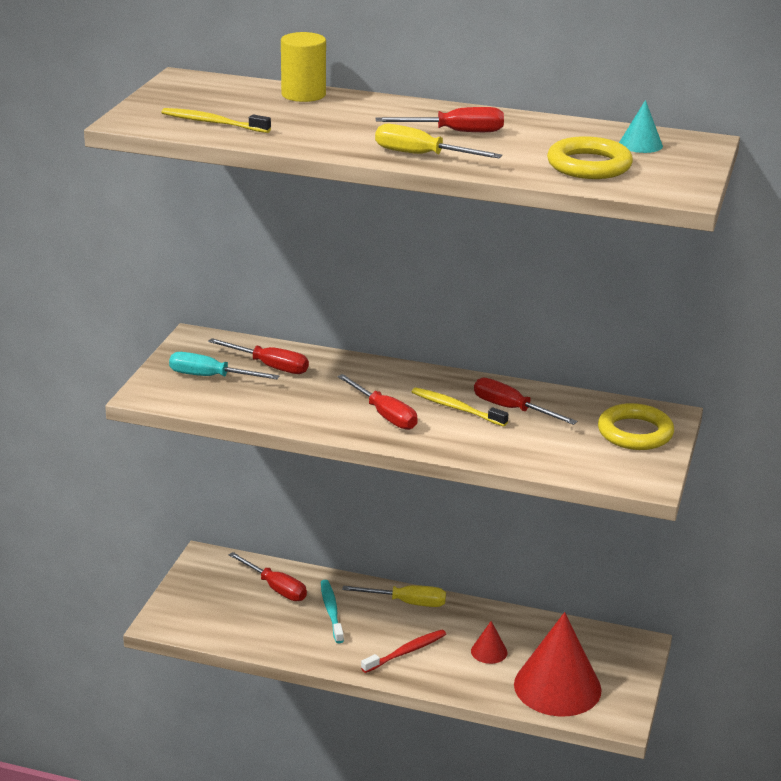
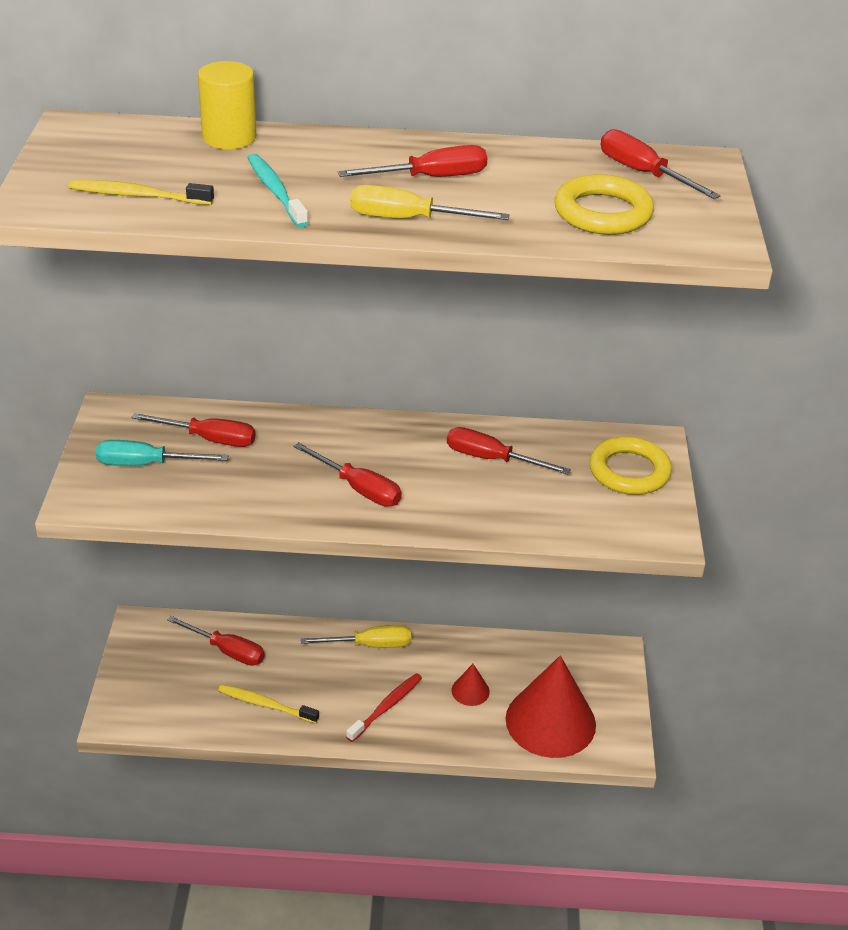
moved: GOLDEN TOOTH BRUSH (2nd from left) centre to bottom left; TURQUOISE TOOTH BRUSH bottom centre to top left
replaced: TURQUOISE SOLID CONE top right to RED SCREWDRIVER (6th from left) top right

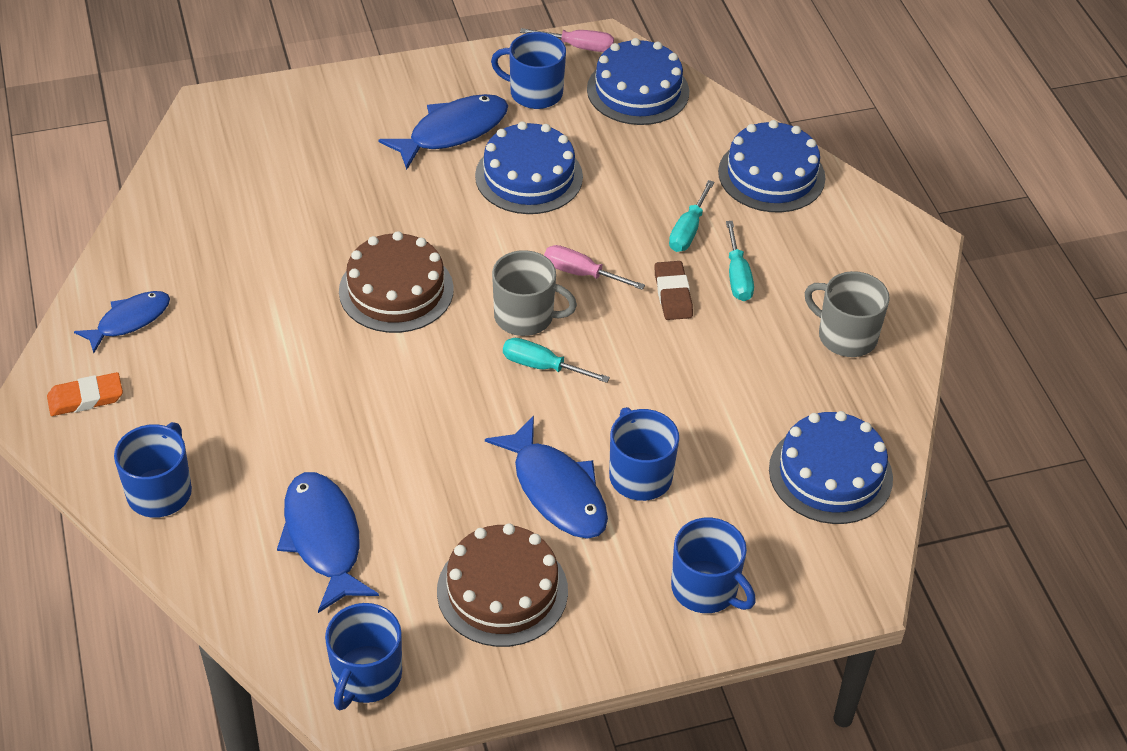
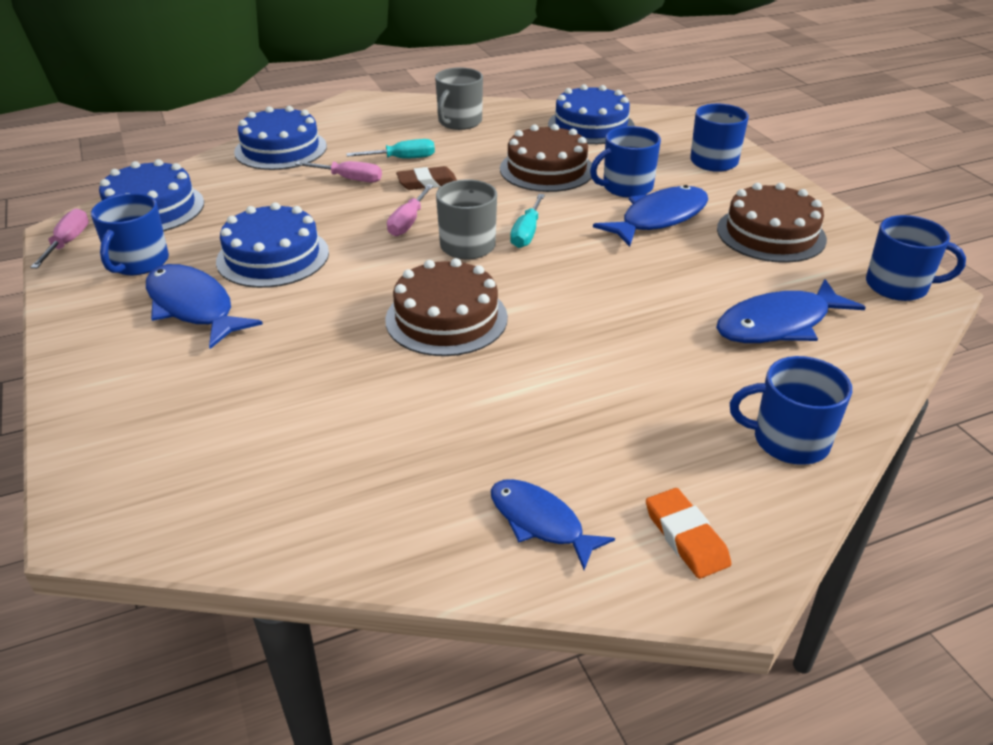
added: BROWN CAKE (2nd from left) top centre
recoloured: TURQUOISE SCREWDRIVER (2nd from left) top centre to PINK SCREWDRIVER (2nd from left) top centre

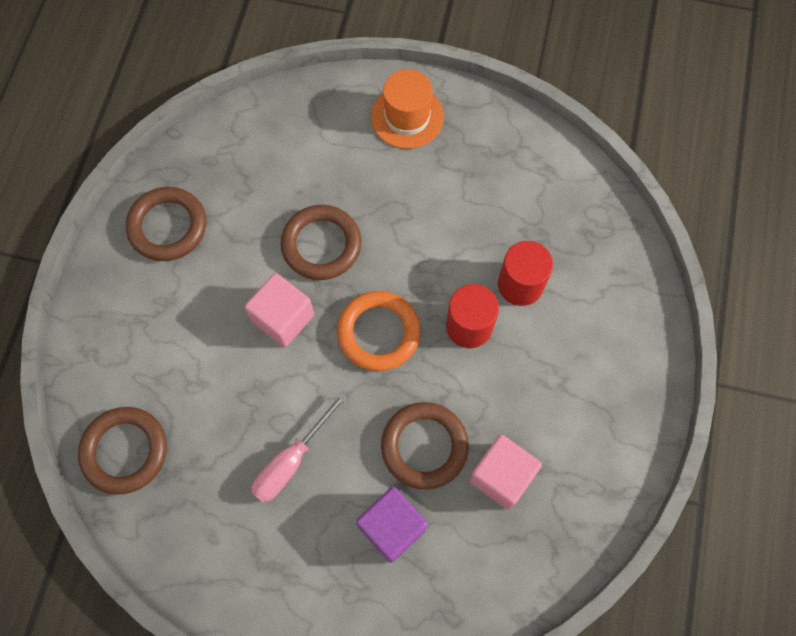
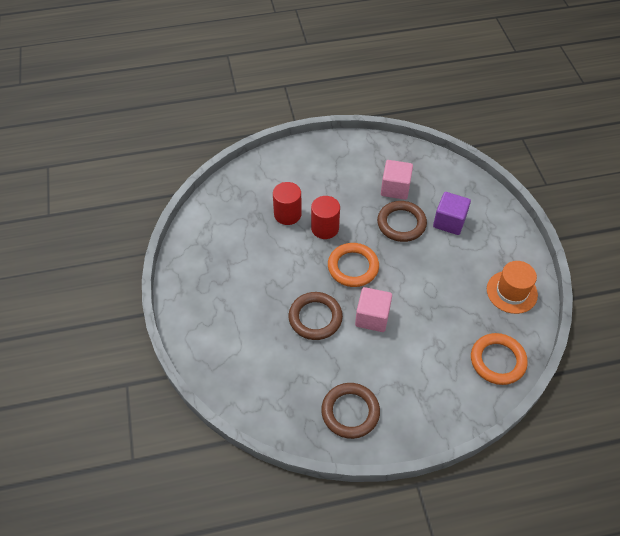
removed: PINK SCREWDRIVER bottom centre
moved: BRIGHT ORANGE TOP HAT top centre to middle right
recoloured: BROWN RING (1st from left) bottom left to BRIGHT ORANGE RING (2nd from left) bottom right

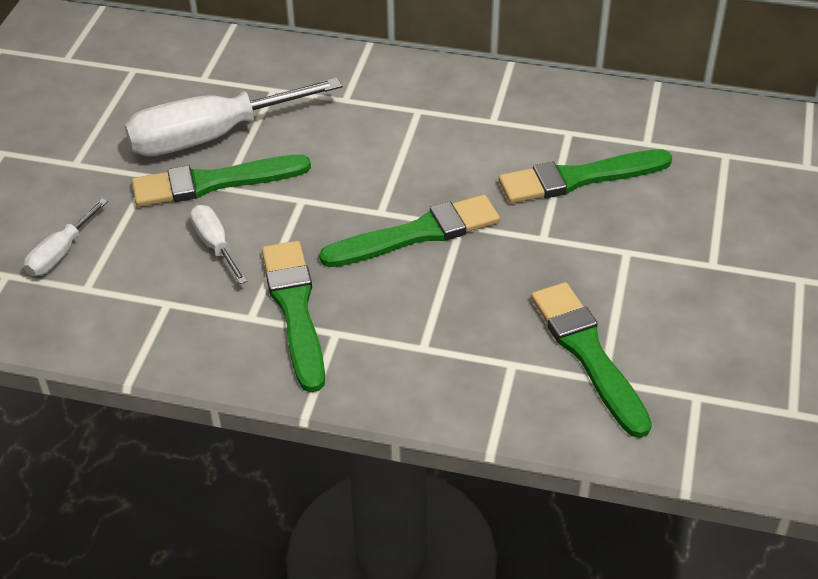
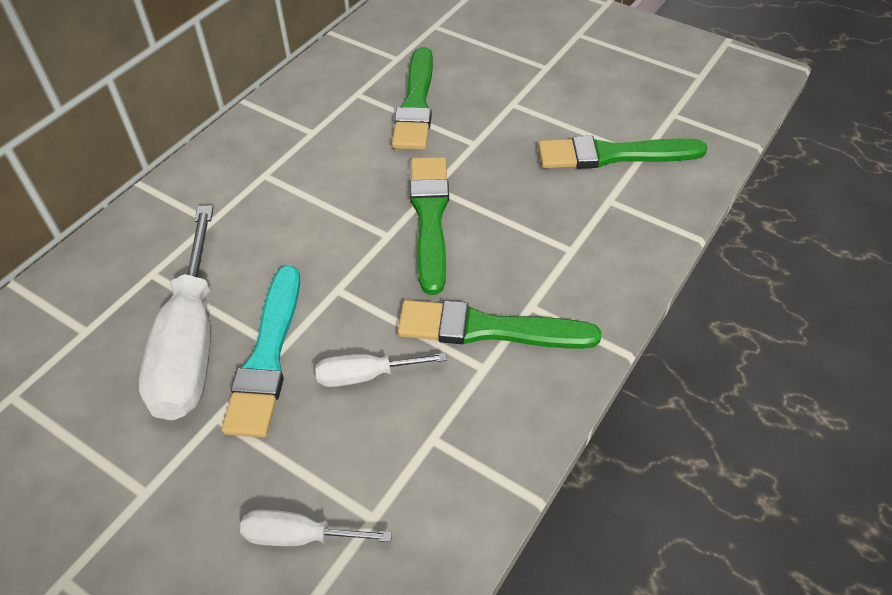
recoloured: LEAF-GREEN PAINT BRUSH (1st from left) top left to TURQUOISE PAINT BRUSH middle left
turned: SNOW-WHITE SCREWDRIVER (1st from left in the first image) middle left = bottom centre 135 degrees clockwise

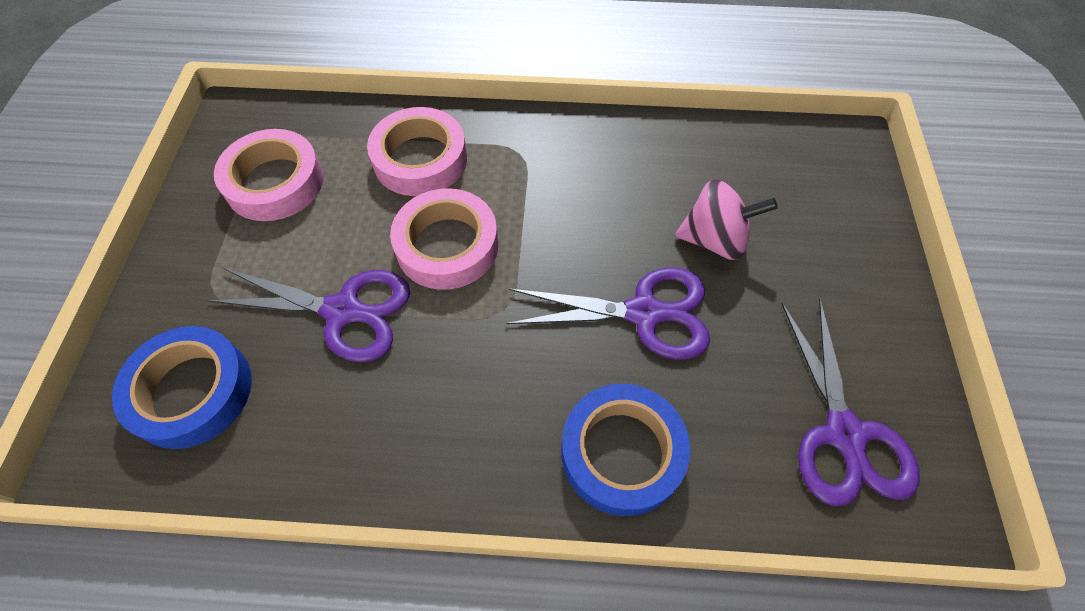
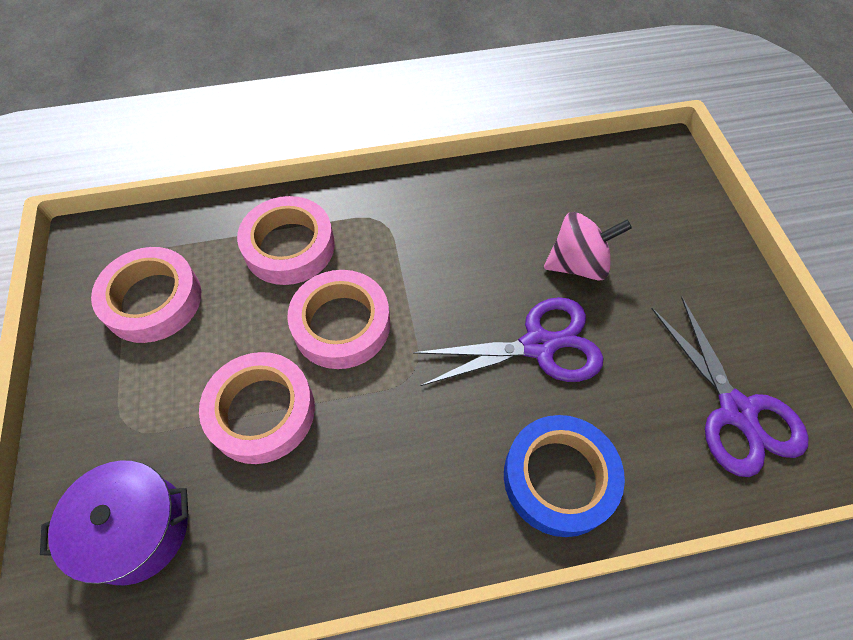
replaced: VIOLET PAIR OF SCISSORS (1st from left) middle left to PINK STICKY TAPE (2nd from left) middle left; BLUE STICKY TAPE (1st from left) middle left to VIOLET COOKING POT bottom left

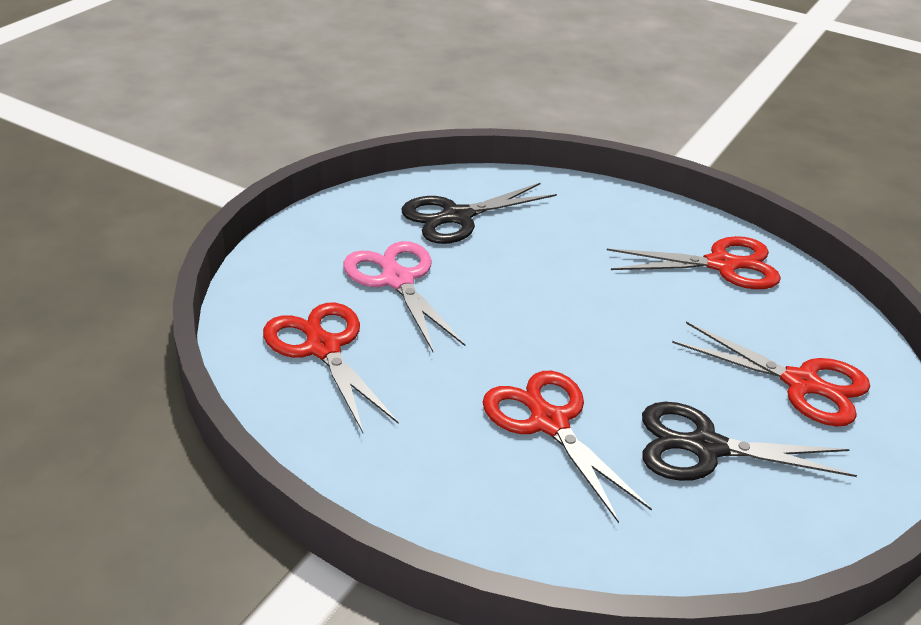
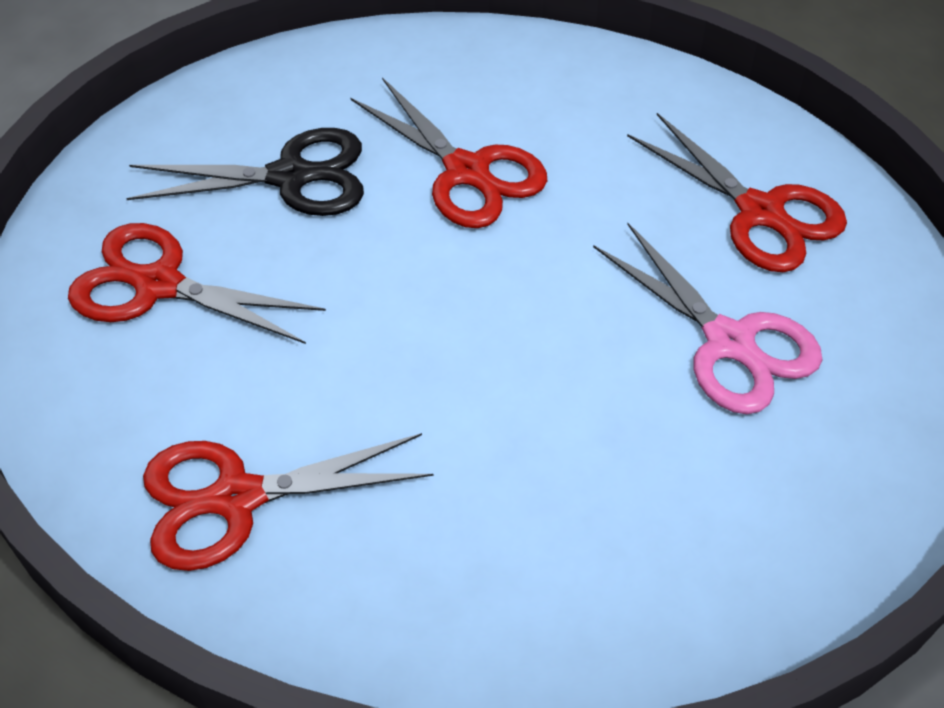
removed: EBONY PAIR OF SCISSORS (1st from left) centre

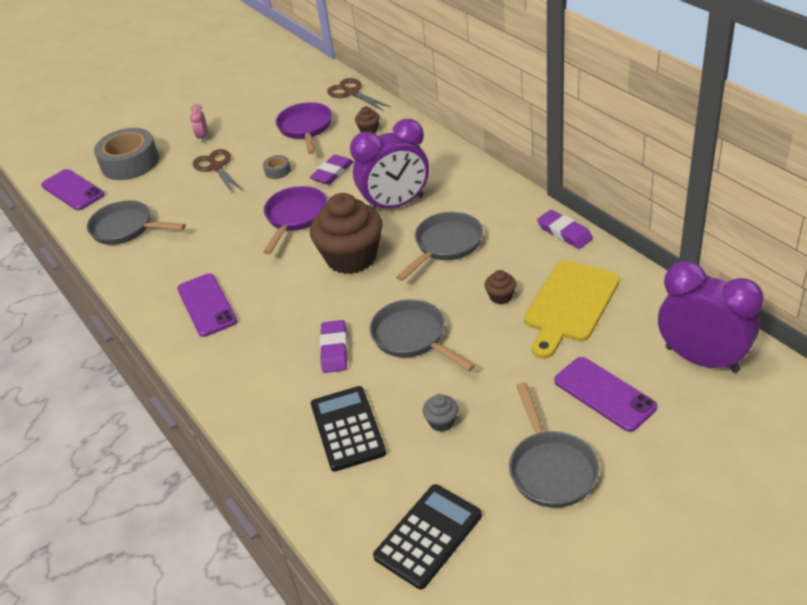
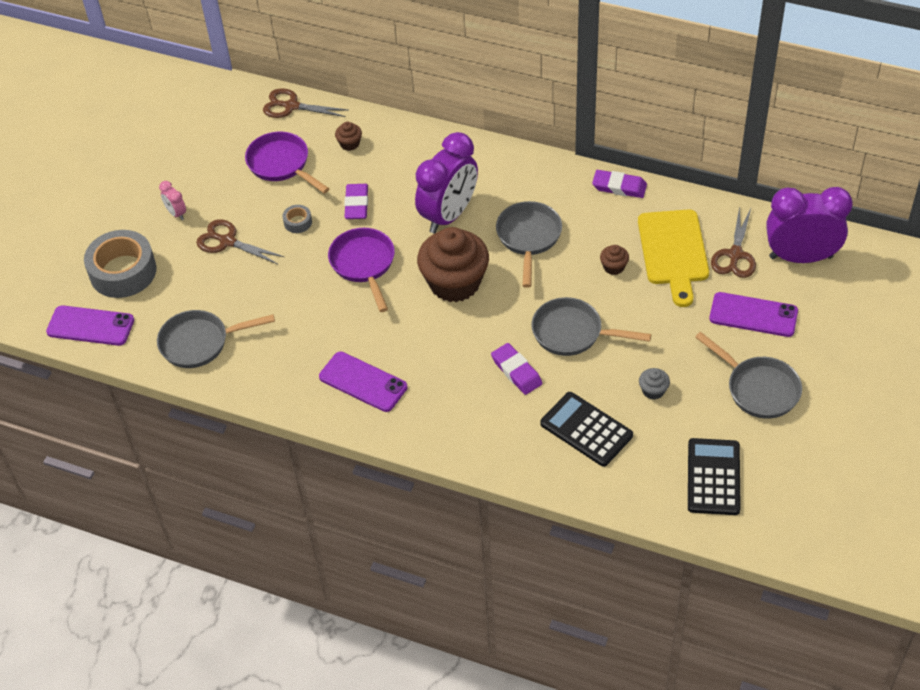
added: BROWN PAIR OF SCISSORS (3rd from left) middle right

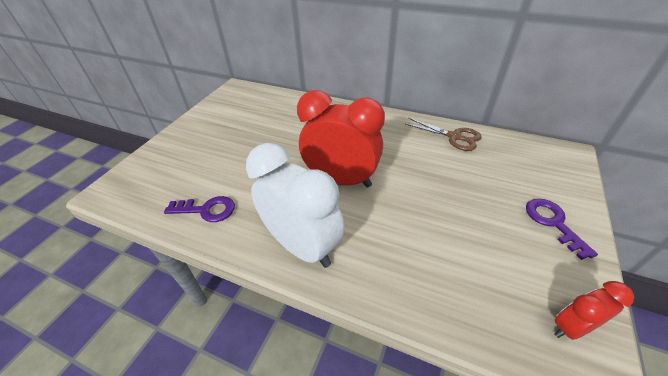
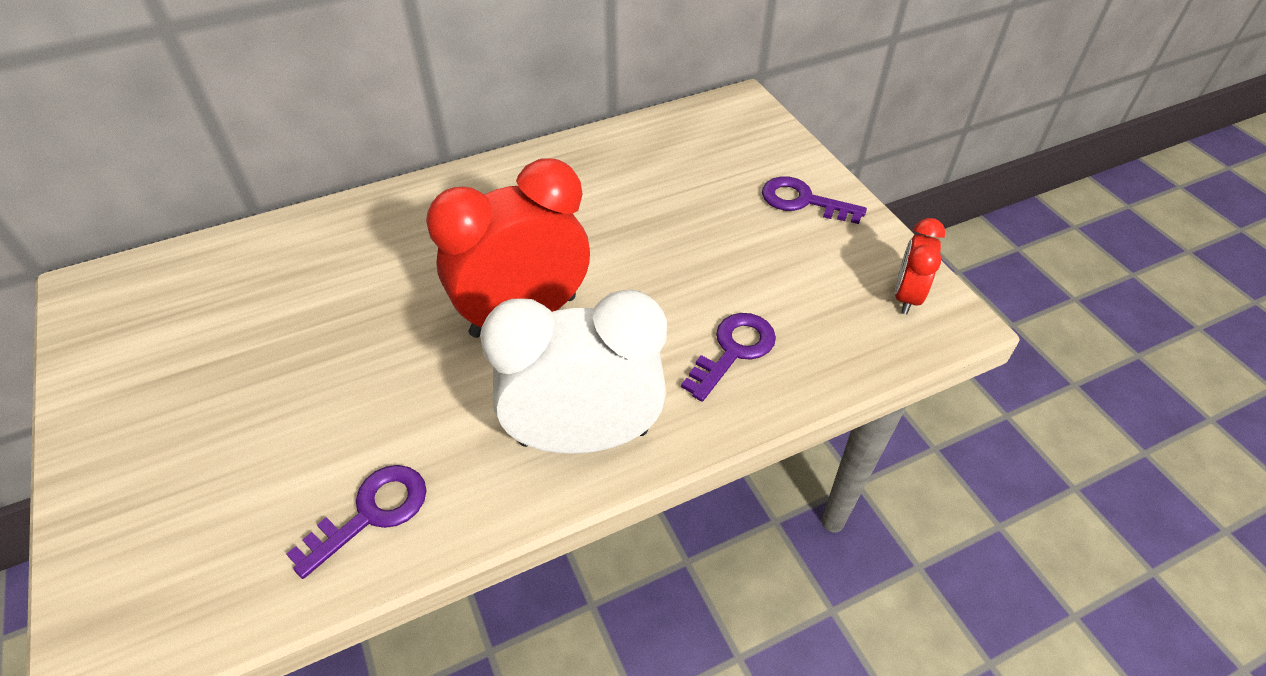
removed: BROWN PAIR OF SCISSORS centre
added: VIOLET LATCHKEY (2nd from left) centre

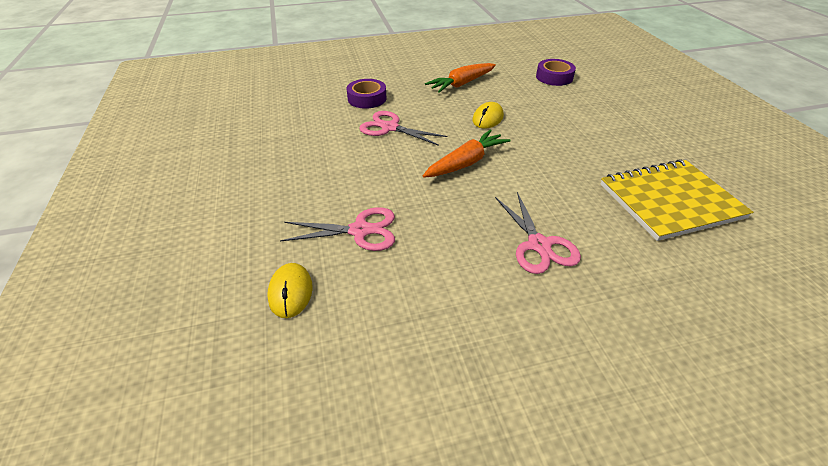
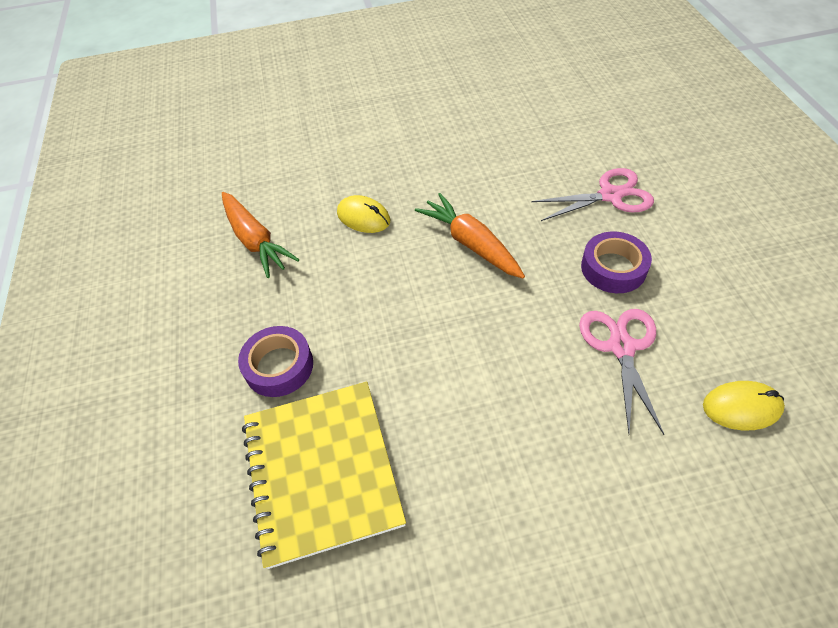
removed: PINK PAIR OF SCISSORS (2nd from left) top centre
moved: VIOLET STICKY TAPE (2nd from left) top right to middle right; GOLDEN NOTEBOOK middle right to bottom centre

